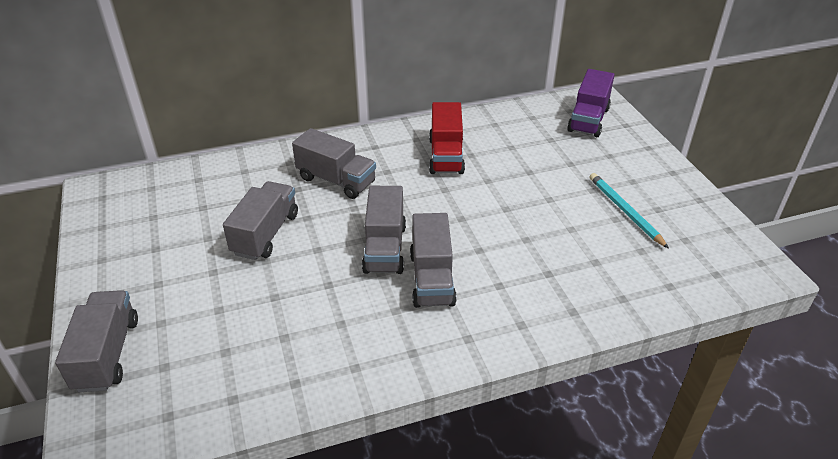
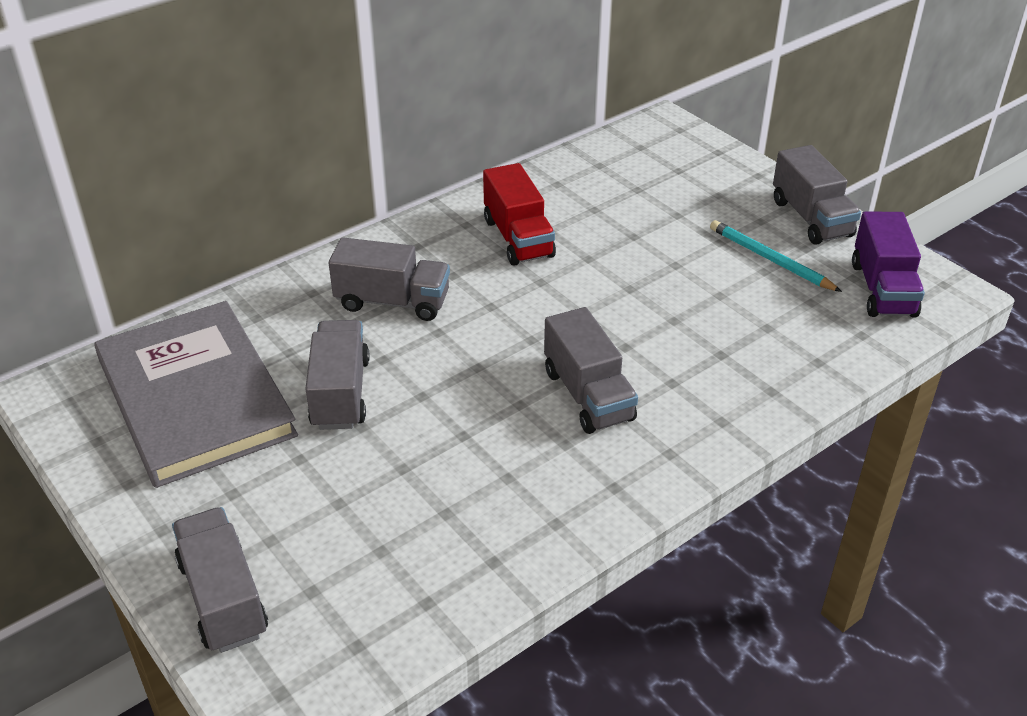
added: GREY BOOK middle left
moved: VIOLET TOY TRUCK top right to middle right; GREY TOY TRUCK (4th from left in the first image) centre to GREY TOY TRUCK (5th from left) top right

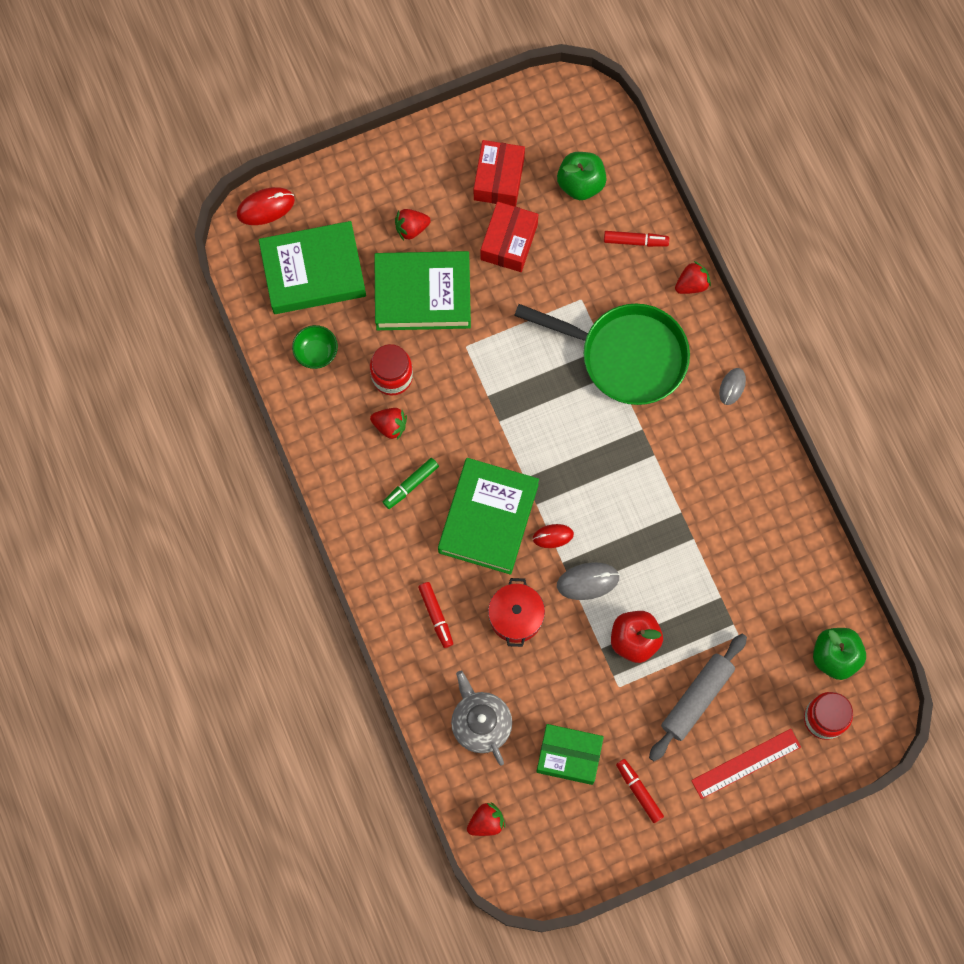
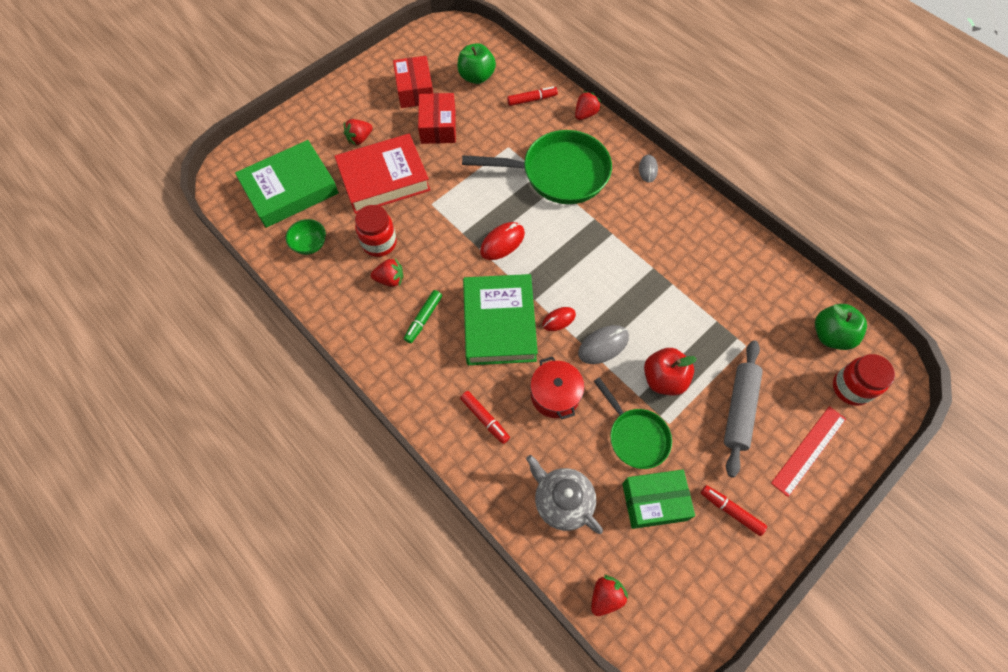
added: LEAF-GREEN SKILLET (2nd from left) centre
moved: RED COMPUTER MOUSE (1st from left) top left to centre
recoloured: LEAF-GREEN BOOK (2nd from left) top centre to RED BOOK top centre

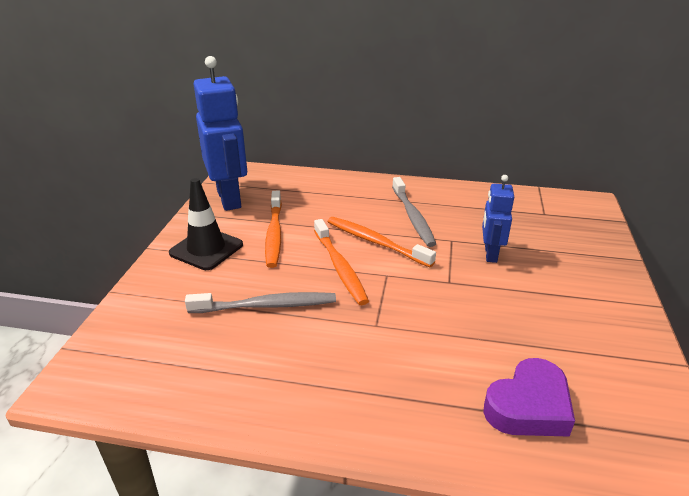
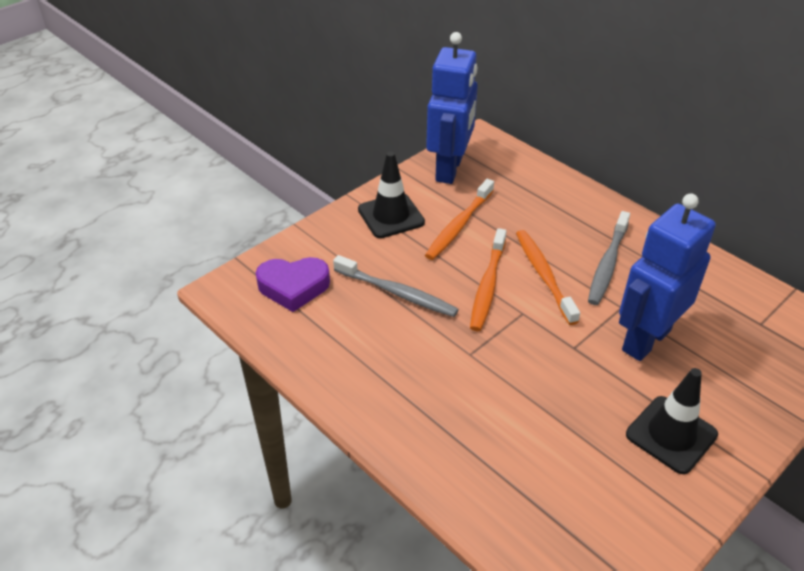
added: EBONY ROAD CONE (2nd from left) bottom right
moved: VIOLET HEART SHAPE bottom right to centre
resized: BLUE ROBOT (2nd from left) middle right = middle right x1.85

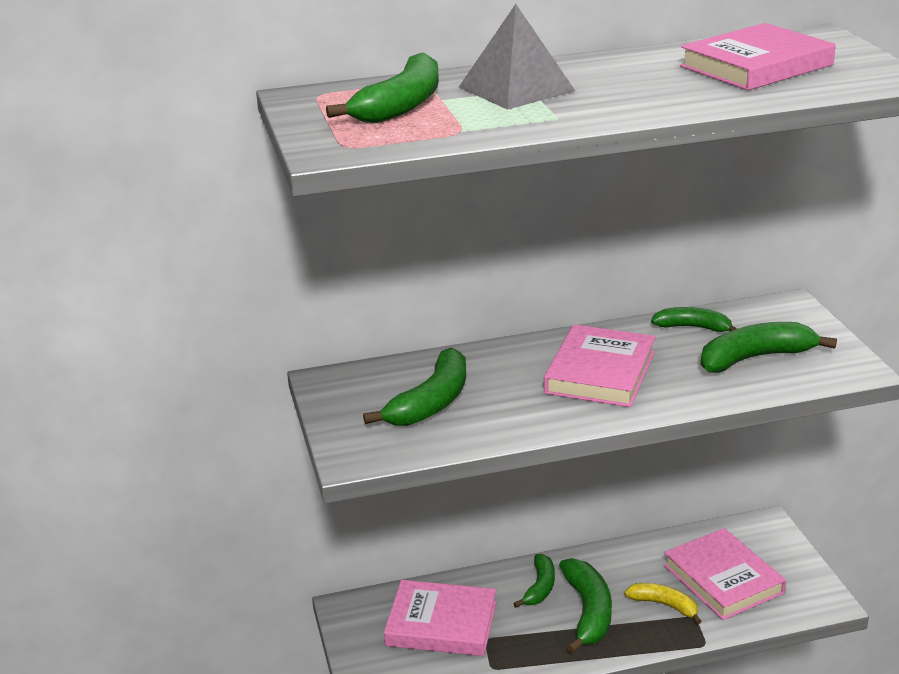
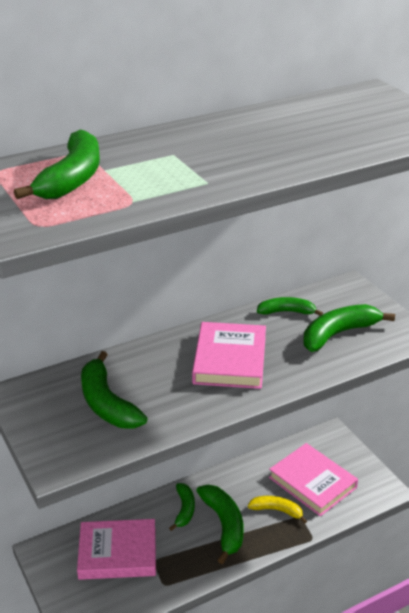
removed: GREY PYRAMID SHAPE top centre; PINK BOOK (4th from left) top right
turned: LEAF-GREEN BANANA (2nd from left) centre = middle left 135 degrees clockwise

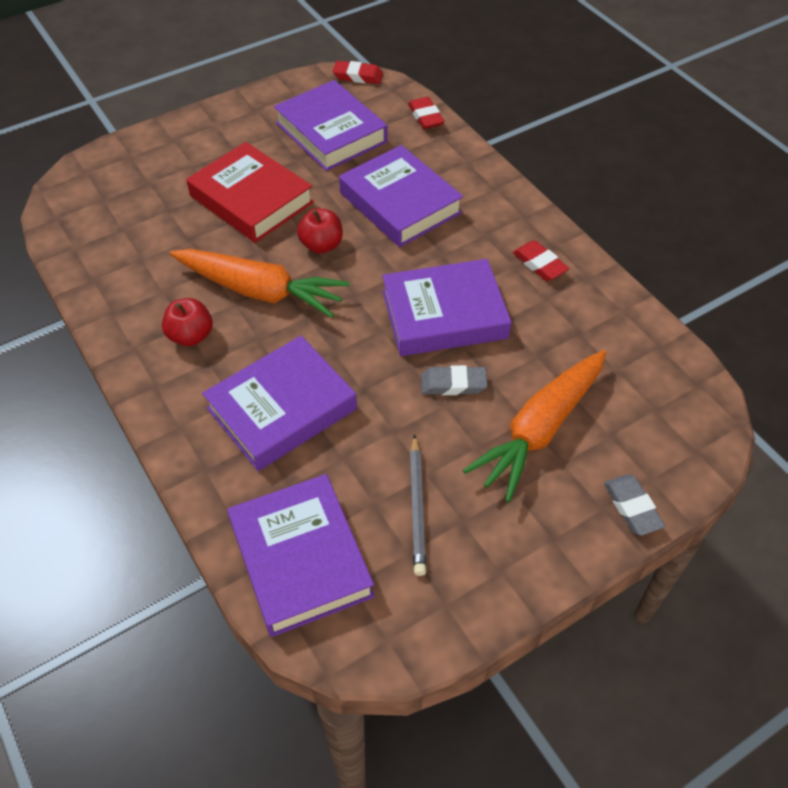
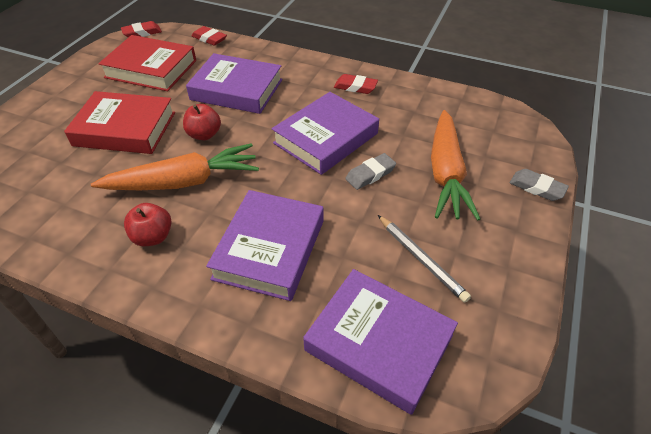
recoloured: VIOLET BOOK (3rd from left) top centre to RED BOOK (2nd from left) top left

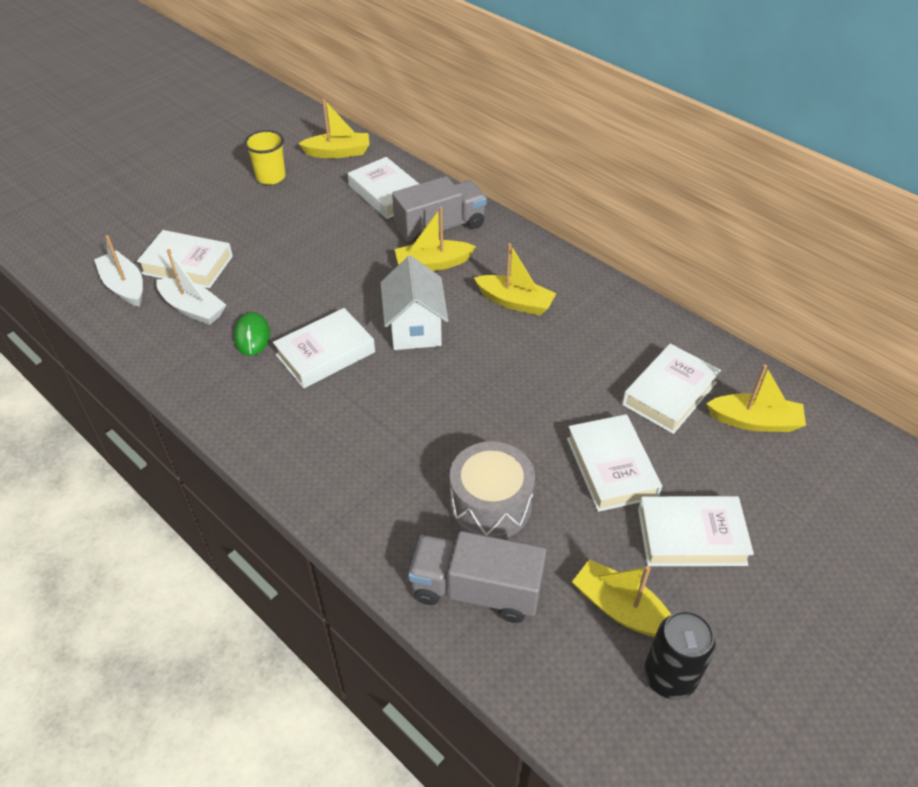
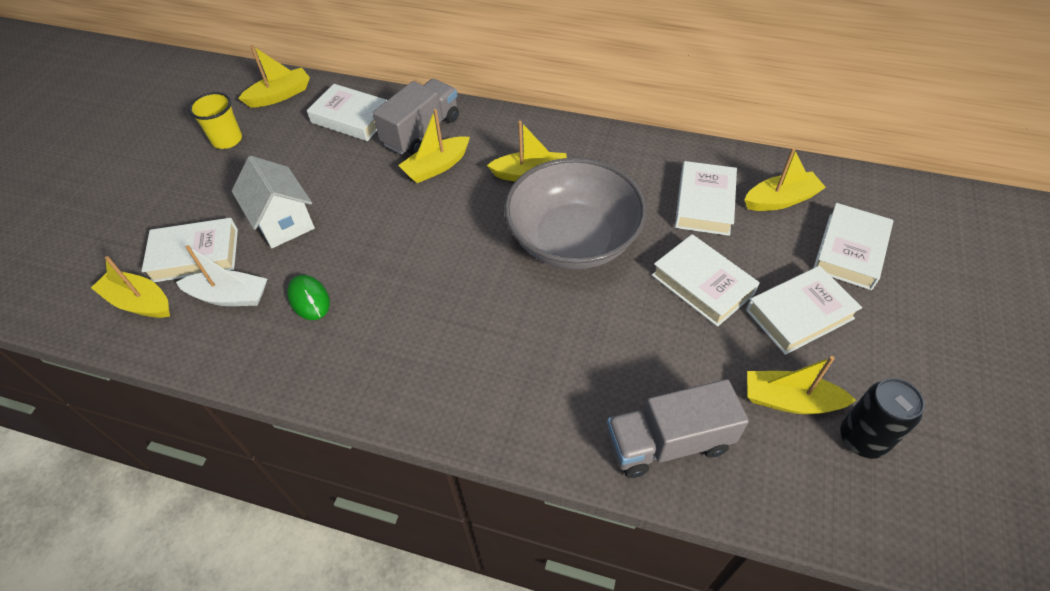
removed: GREY DRUM centre
added: GREY BOWL centre
moved: SNOW-WHITE HOUSE centre to middle left; SNOW-WHITE BOOK (2nd from left in the first image) centre to SNOW-WHITE BOOK (6th from left) middle right
recoloured: SNOW-WHITE SAILBOAT (1st from left) middle left to GOLDEN SAILBOAT (1st from left) middle left

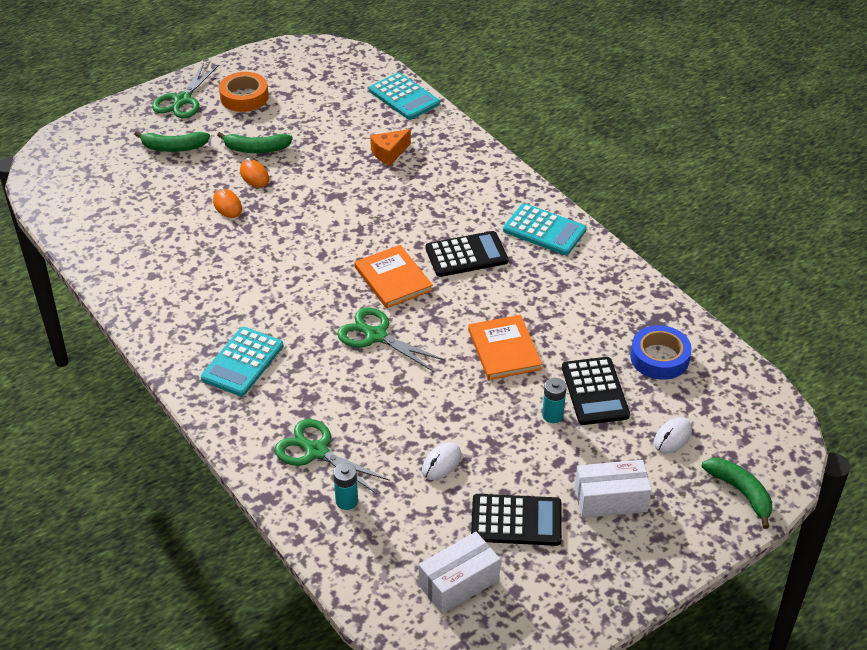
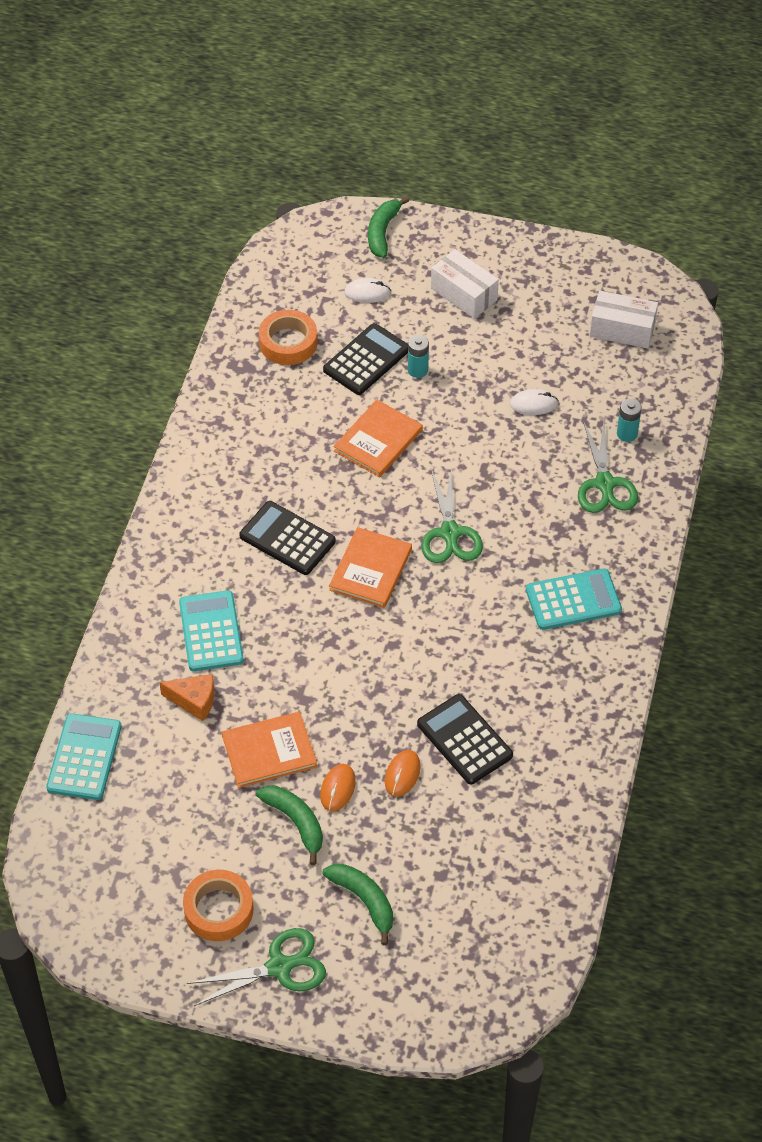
added: BRIGHT ORANGE BOOK (1st from left) centre
moved: TURQUOISE POCKET CALCULATOR (3rd from left in the first image) centre to TURQUOISE POCKET CALCULATOR (2nd from left) middle left; EBONY POCKET CALCULATOR (2nd from left in the first image) bottom centre to EBONY POCKET CALCULATOR (3rd from left) centre
recoloured: BLUE STICKY TAPE middle right to BRIGHT ORANGE STICKY TAPE (2nd from left) top centre

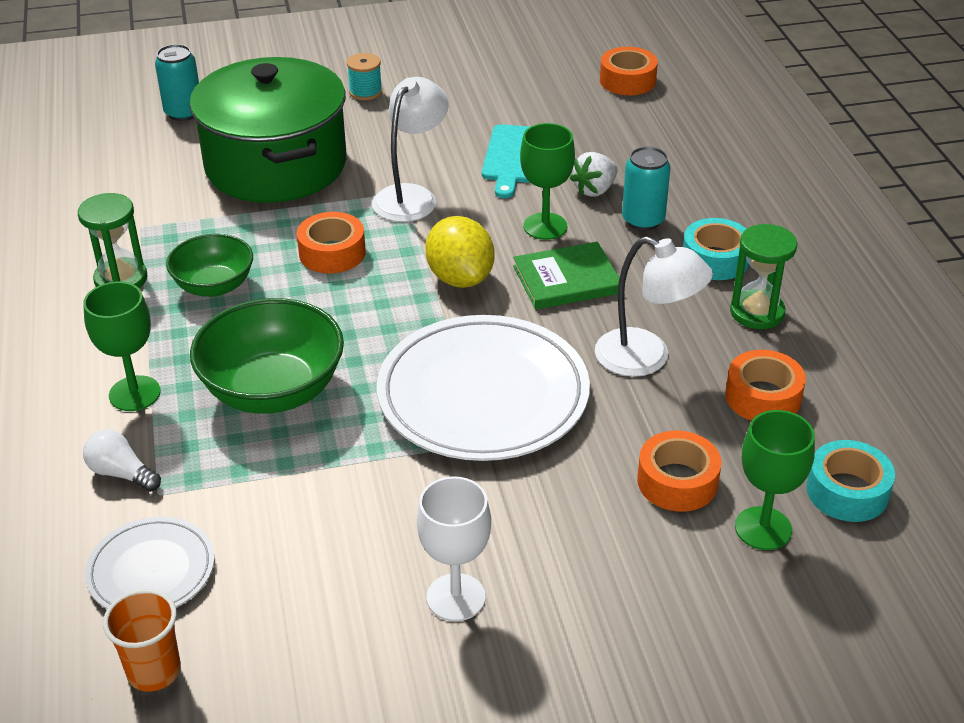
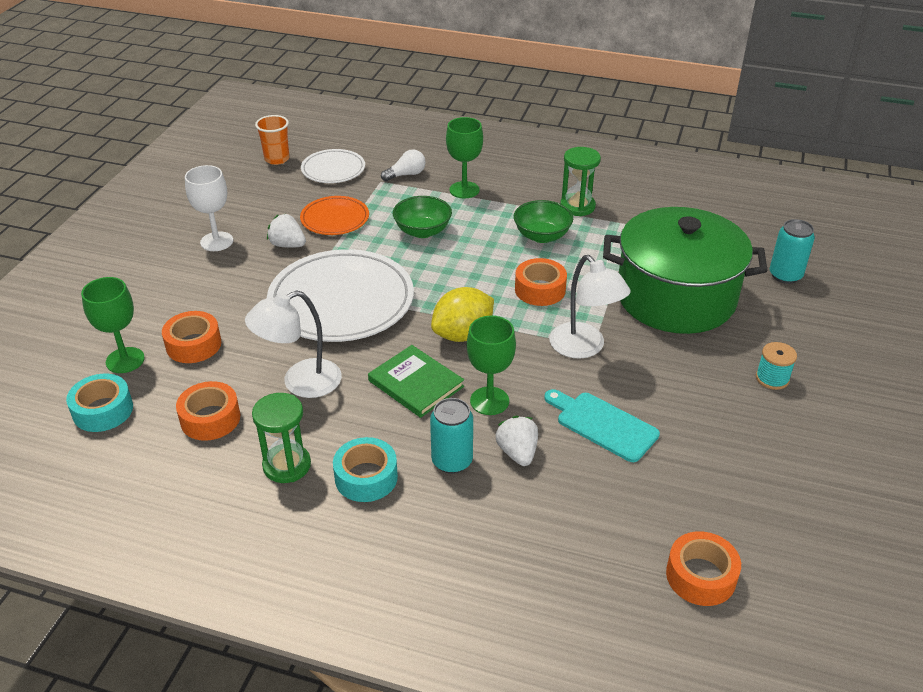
added: BRIGHT ORANGE DINNER PLATE top centre; SNOW-WHITE STRAWBERRY (1st from left) middle left
turned: GOLDEN LEMON centre = centre 45 degrees counterclockwise; LEAF-GREEN BOOK centre = centre 60 degrees counterclockwise
resized: LEAF-GREEN BOWL (2nd from left in the first image) middle left = top centre x0.62

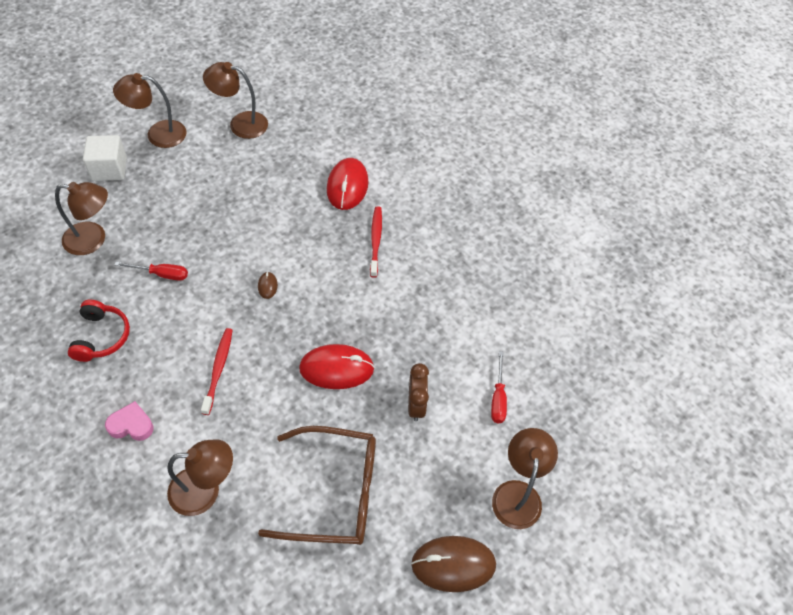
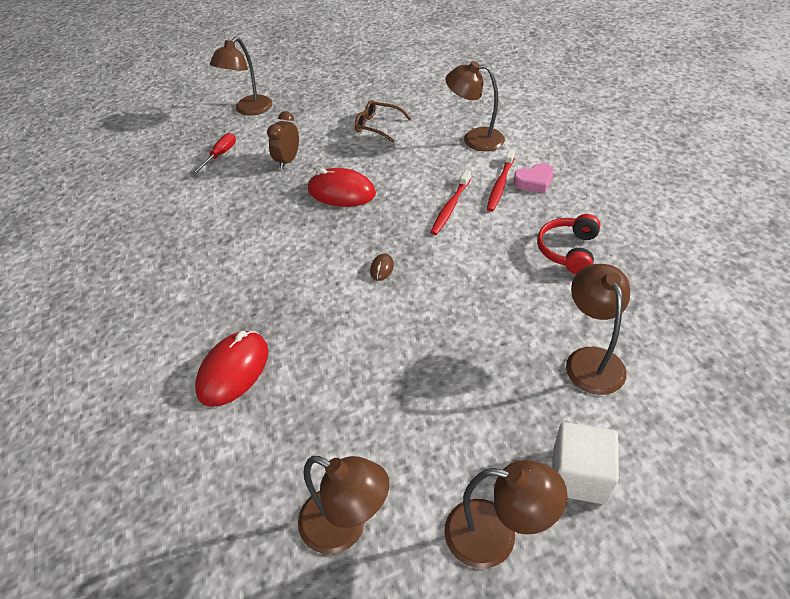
removed: RED SCREWDRIVER (1st from left) middle left; BROWN COMPUTER MOUSE (2nd from left) bottom centre
moved: RED TOOTH BRUSH (2nd from left) centre to top centre
turned: BROWN READING LAMP (1st from left in the first image) middle left = middle right 60 degrees clockwise; PINK HEART SHAPE bottom left = top right 45 degrees counterclockwise
resized: BROWN GLASSES bottom centre = top centre x0.54

